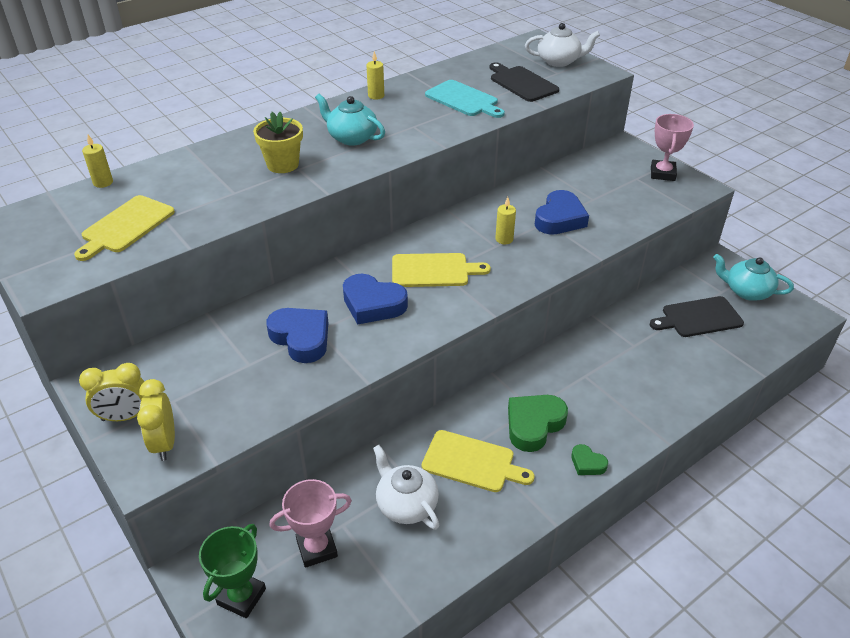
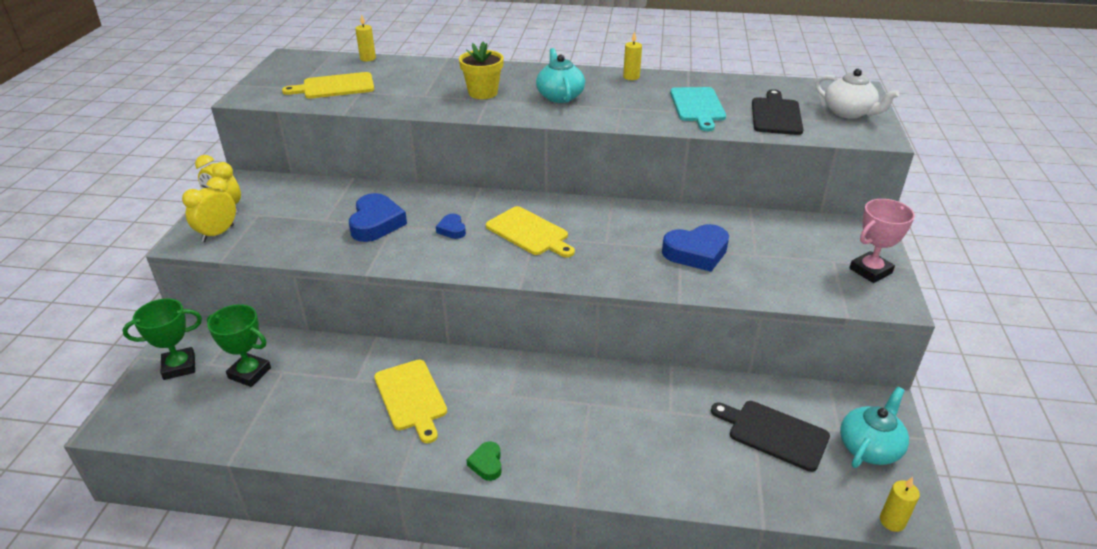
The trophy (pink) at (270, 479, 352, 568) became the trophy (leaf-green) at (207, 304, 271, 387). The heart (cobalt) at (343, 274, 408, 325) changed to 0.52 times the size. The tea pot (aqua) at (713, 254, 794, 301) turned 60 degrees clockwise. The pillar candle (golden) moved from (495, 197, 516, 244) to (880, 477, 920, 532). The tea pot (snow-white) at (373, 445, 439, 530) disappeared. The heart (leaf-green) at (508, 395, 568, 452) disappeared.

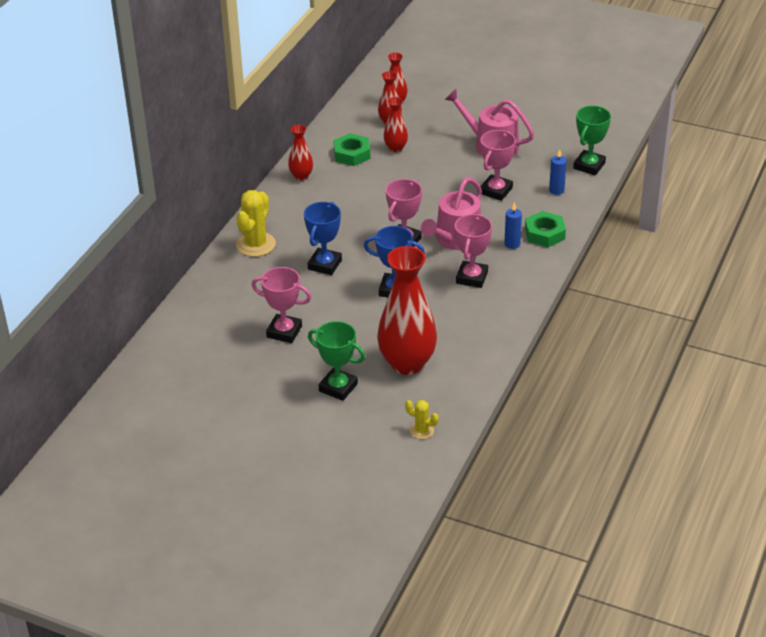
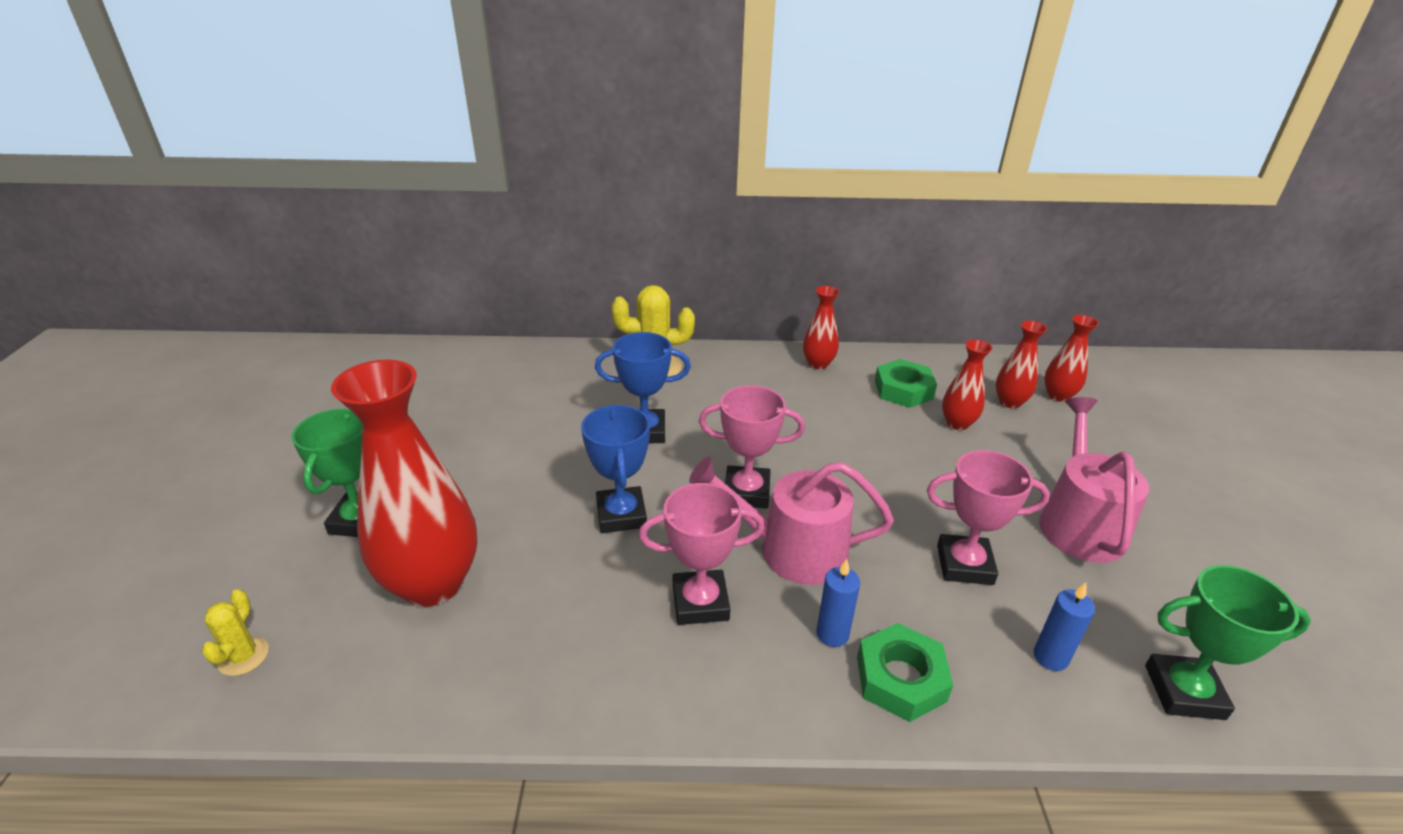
The trophy (pink) at (252, 267, 311, 343) disappeared.

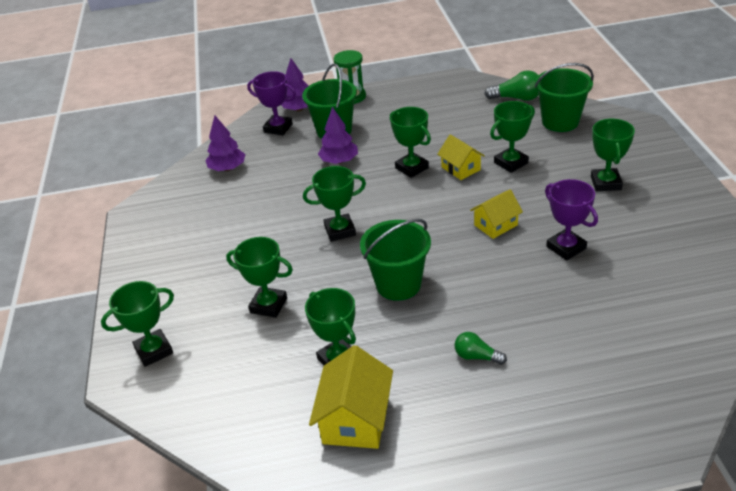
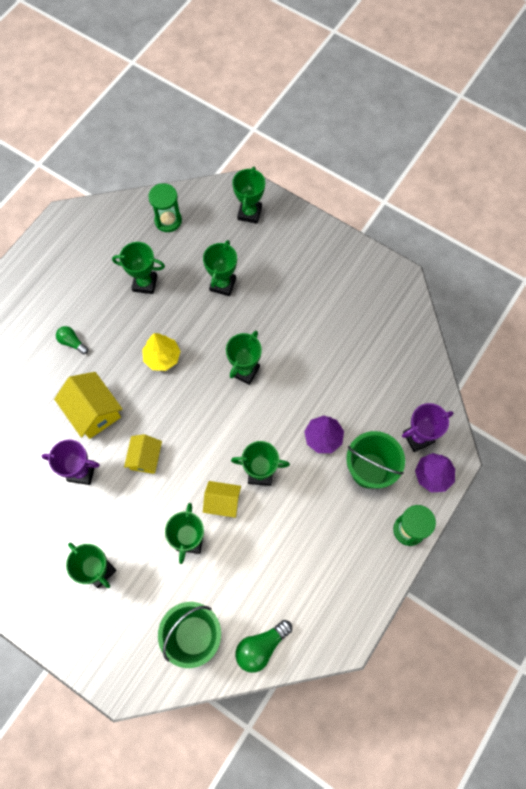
The house (golden) moved from (309, 345, 393, 449) to (54, 372, 122, 439). The bulb (leaf-green) at (455, 332, 507, 365) turned 120 degrees counterclockwise. The sand bucket (leaf-green) at (360, 219, 431, 301) was replaced by the fir tree (golden) at (142, 333, 180, 371). The sand timer (leaf-green) at (148, 183, 182, 232) appeared. The trophy (leaf-green) at (226, 237, 293, 318) turned 45 degrees counterclockwise. The fir tree (violet) at (205, 116, 245, 171) disappeared.

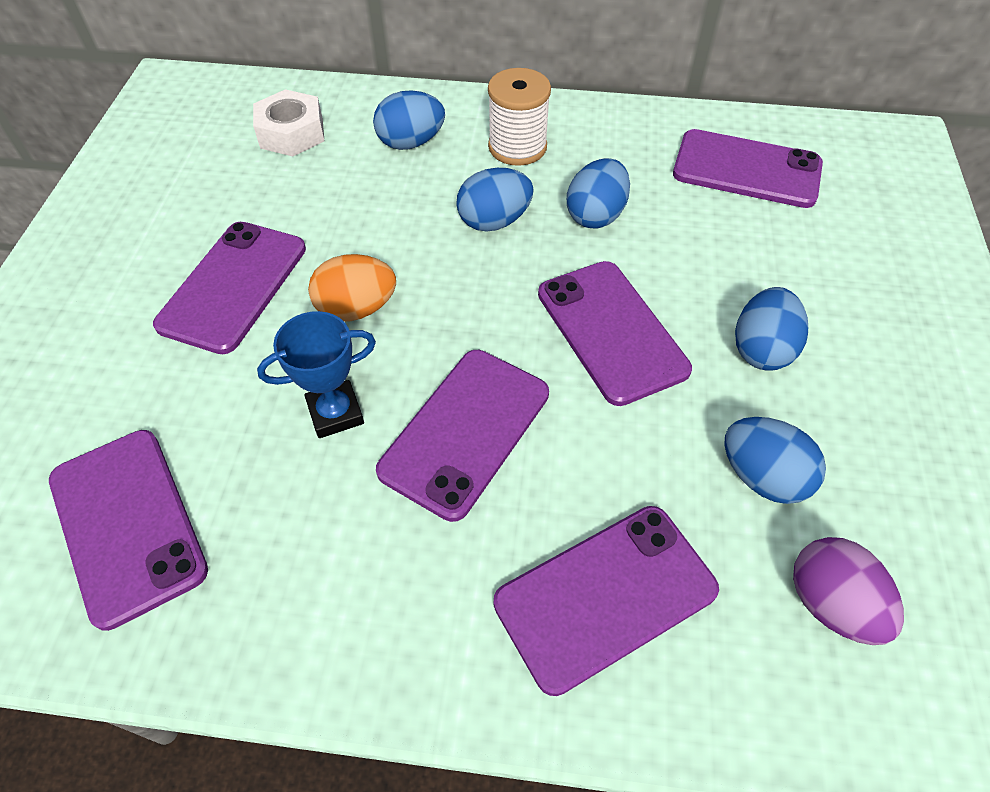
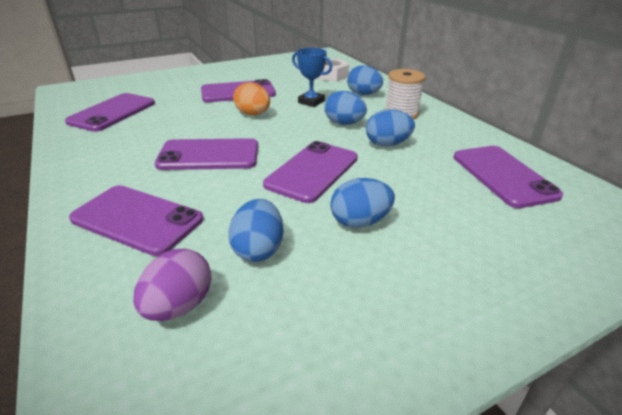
The trophy (cobalt) moved from (257, 311, 376, 438) to (292, 48, 332, 107).

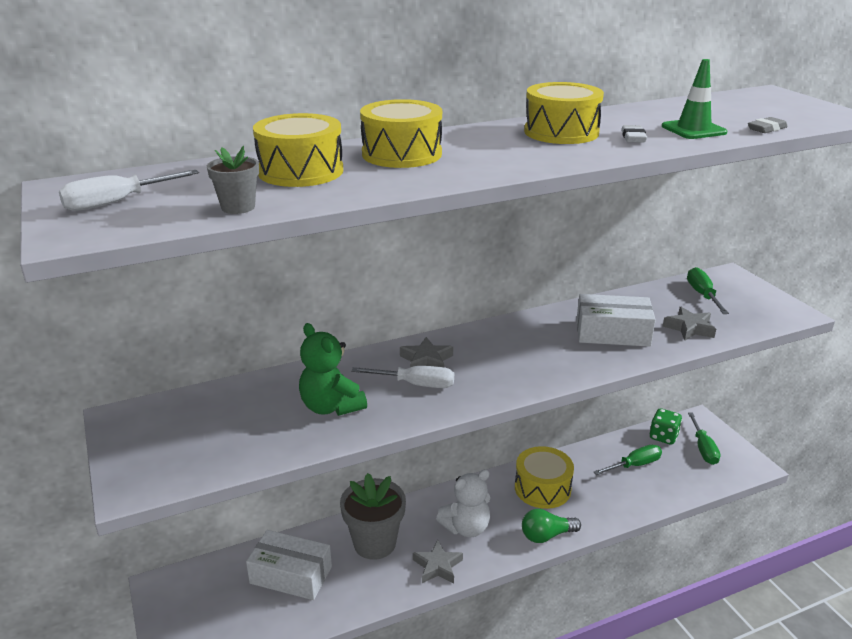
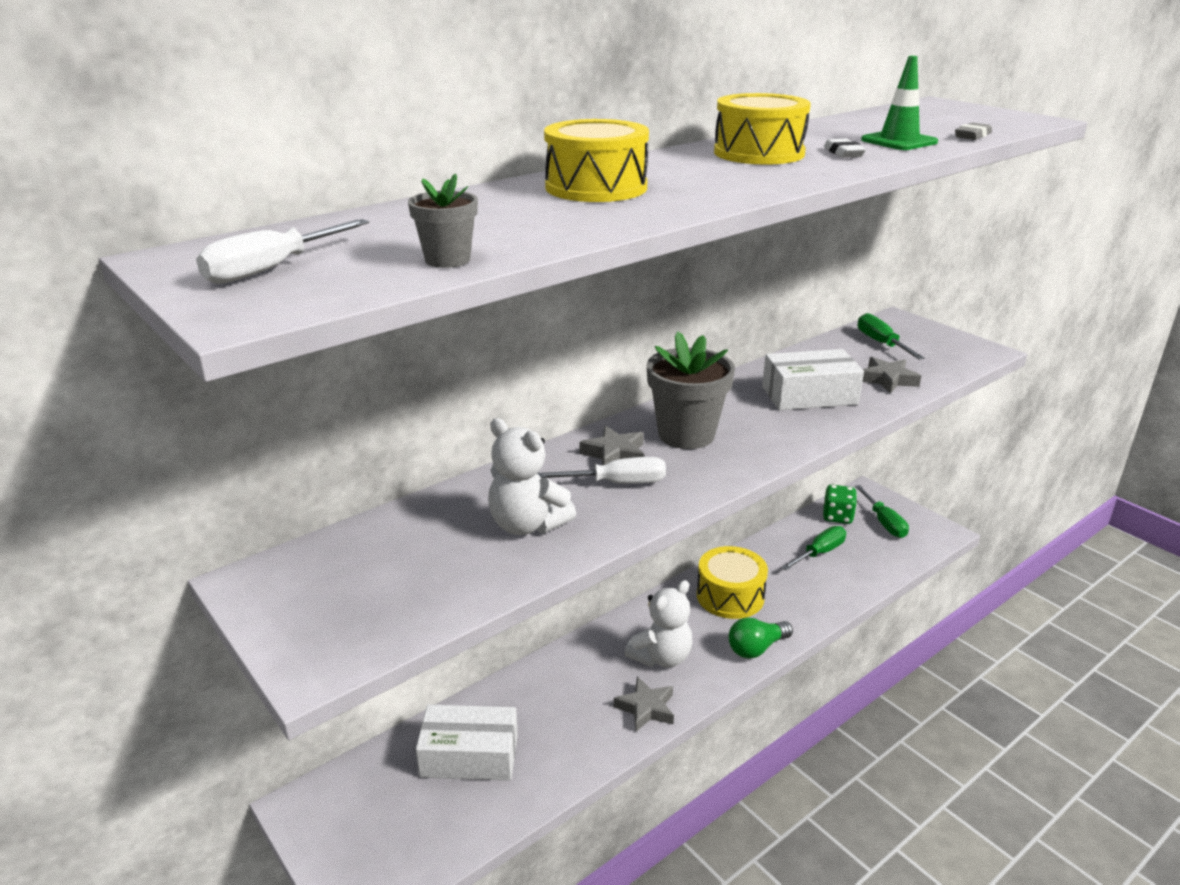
The stuffed bear (leaf-green) at (299, 323, 367, 416) became the stuffed bear (snow-white) at (488, 418, 576, 535). The plant pot (gray) moved from (340, 473, 406, 560) to (647, 331, 735, 449). The snare drum (golden) at (253, 113, 343, 187) disappeared.

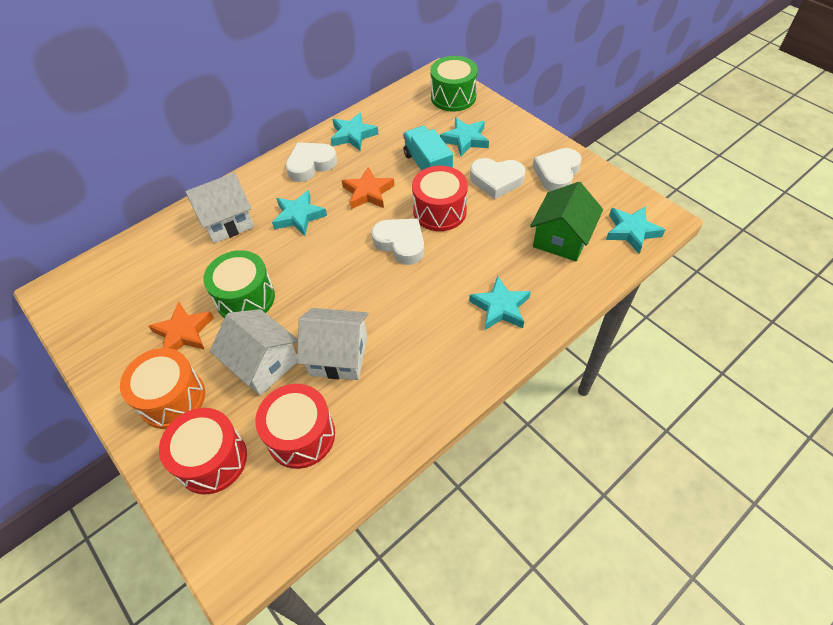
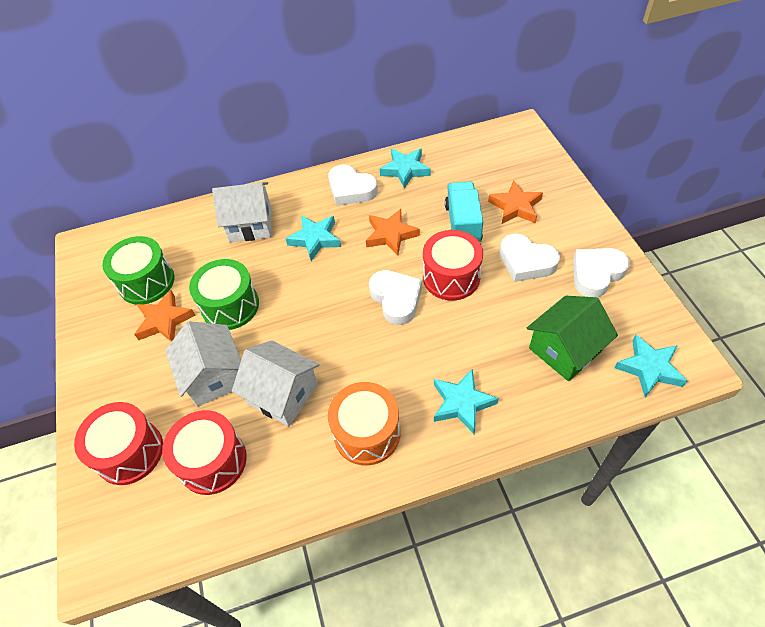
The snare drum (leaf-green) moved from (430, 56, 478, 111) to (102, 236, 175, 304). The heart (snow-white) at (286, 142, 337, 182) turned 135 degrees counterclockwise. The snare drum (bright orange) moved from (120, 348, 205, 429) to (328, 382, 401, 466). The five-pointed star (aqua) at (440, 118, 489, 156) became the five-pointed star (bright orange) at (488, 180, 543, 224).

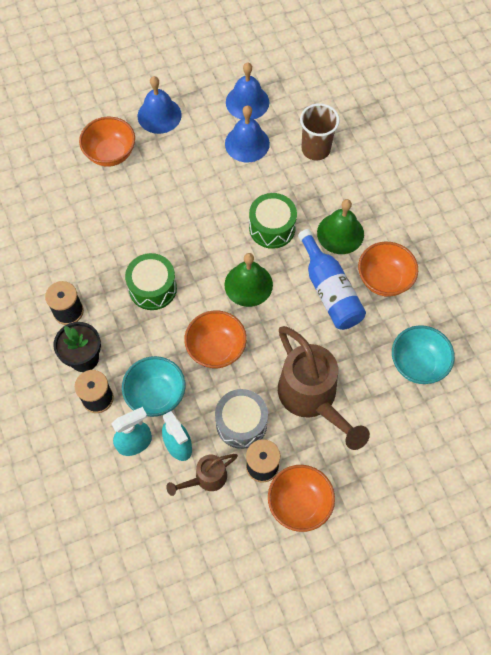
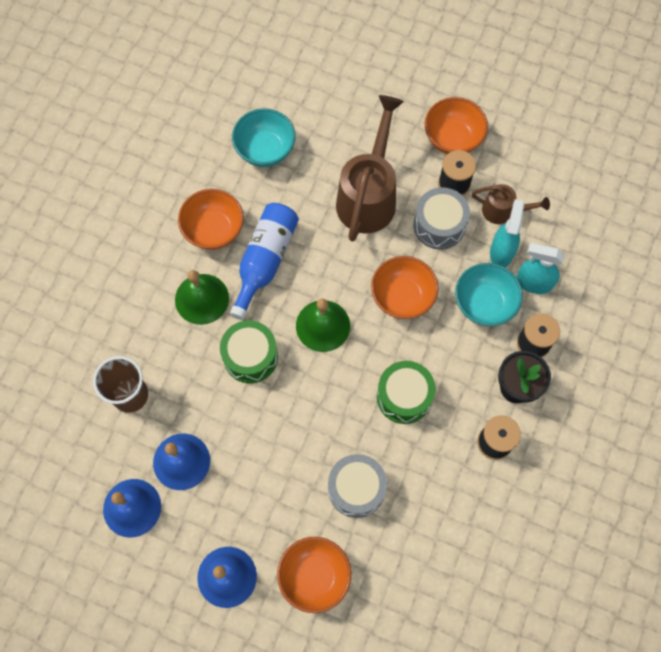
The snare drum (gray) at (328, 454, 387, 518) appeared.

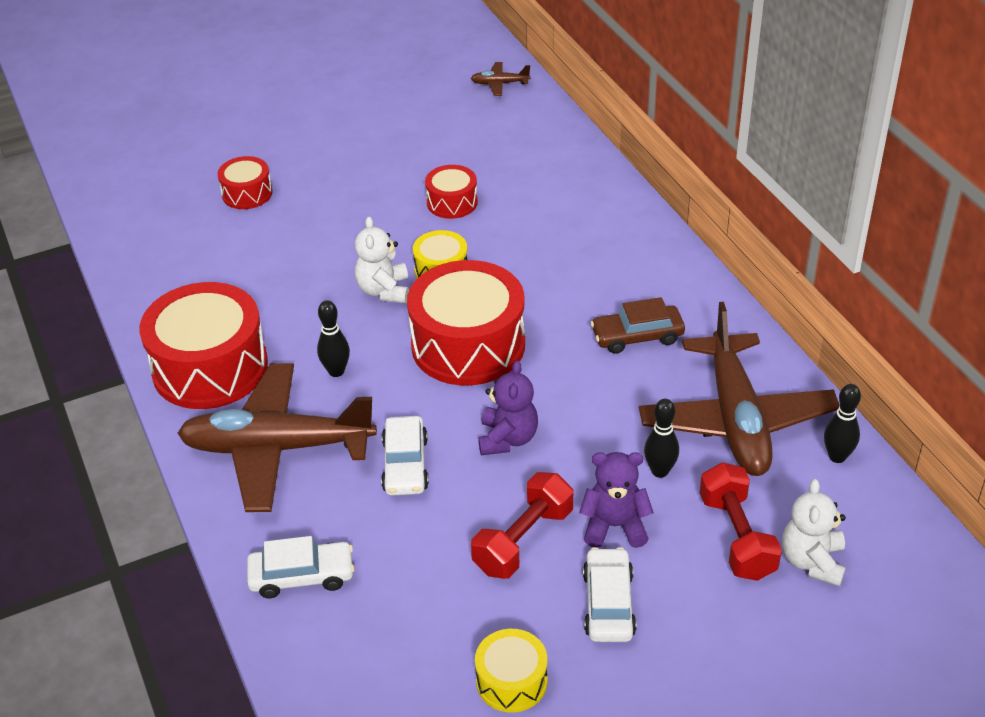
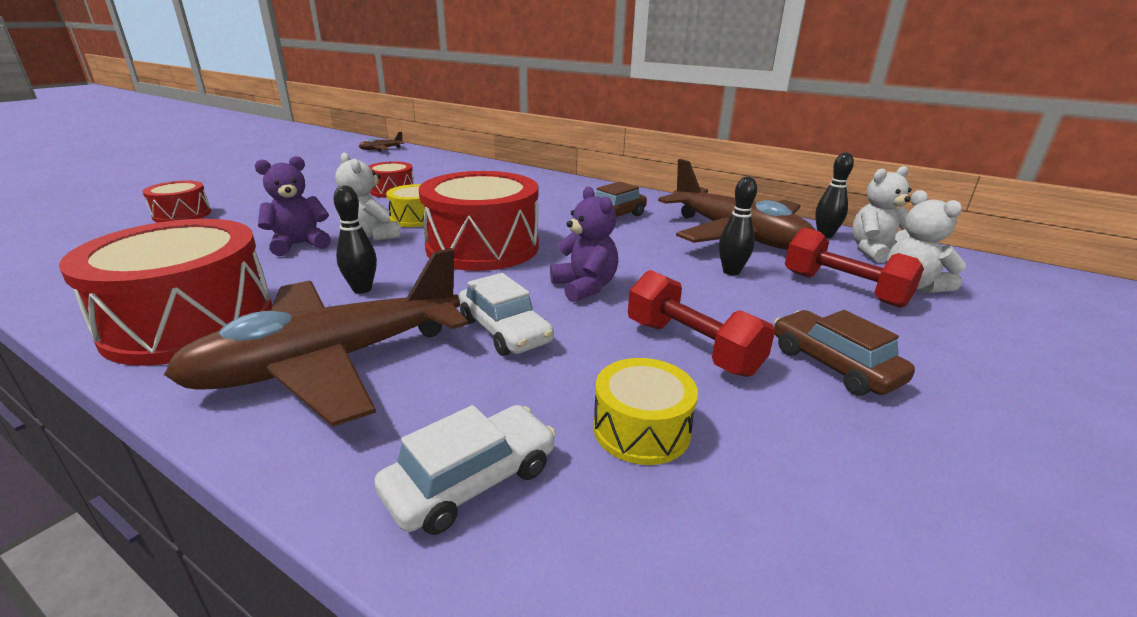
The stuffed bear (violet) moved from (579, 452, 654, 548) to (255, 156, 331, 256). The snare drum (golden) moved from (475, 629, 547, 713) to (594, 358, 698, 465). The free weight (scarlet) at (471, 472, 573, 579) turned 45 degrees counterclockwise. The car (snow-white) at (583, 547, 636, 642) became the car (russet) at (774, 310, 915, 396). The stuffed bear (snow-white) at (852, 166, 912, 263) appeared.

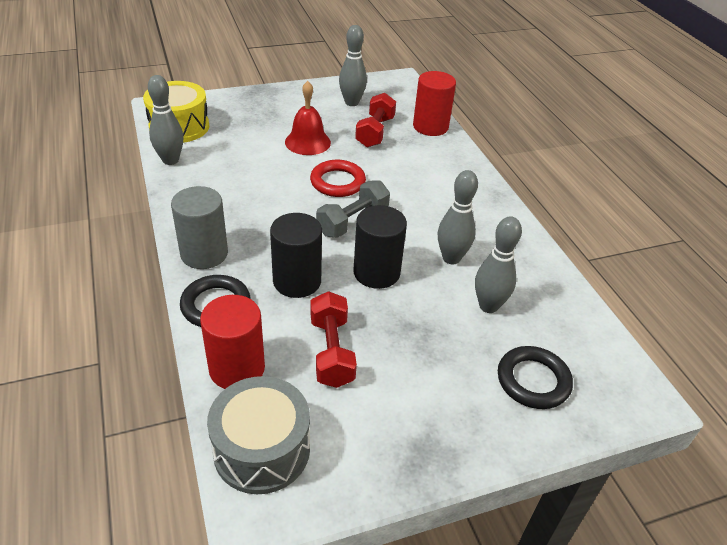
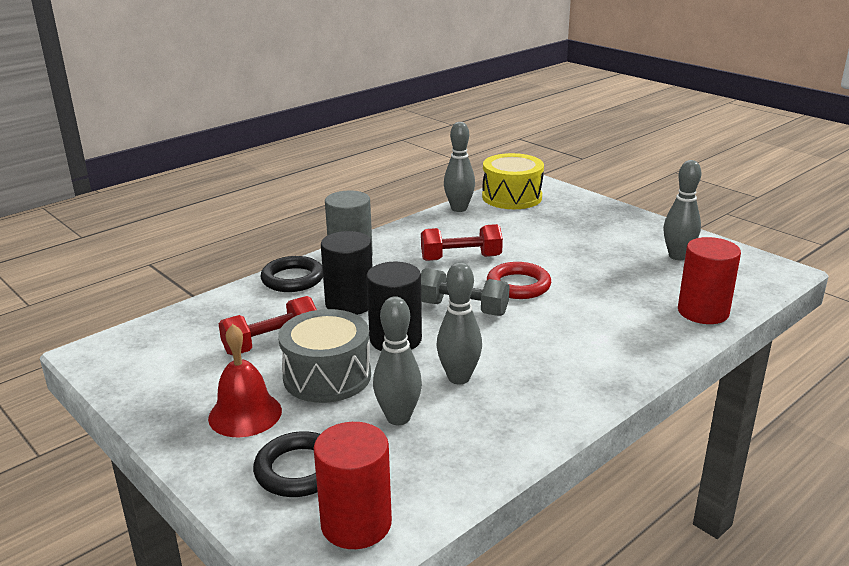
The bell (scarlet) moved from (285, 81, 331, 155) to (208, 324, 282, 437). The snare drum (gray) moved from (207, 376, 310, 494) to (278, 309, 371, 403). The cylinder shape (scarlet) moved from (200, 295, 265, 389) to (313, 422, 392, 549). The free weight (scarlet) moved from (355, 93, 396, 147) to (421, 224, 503, 261).

